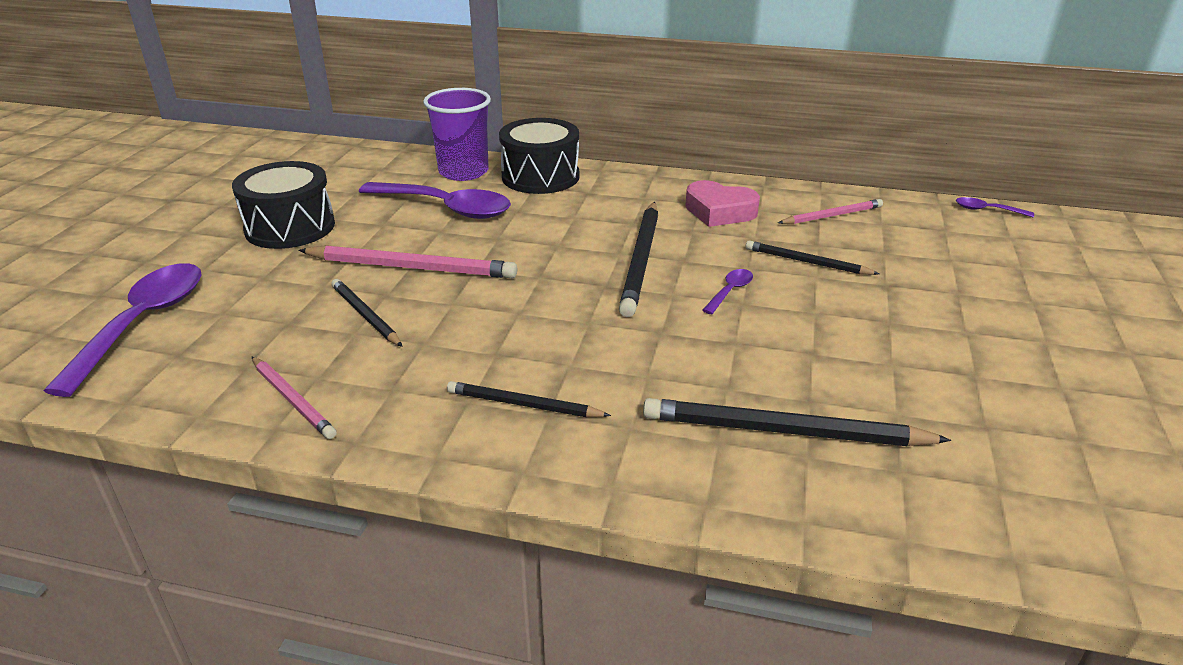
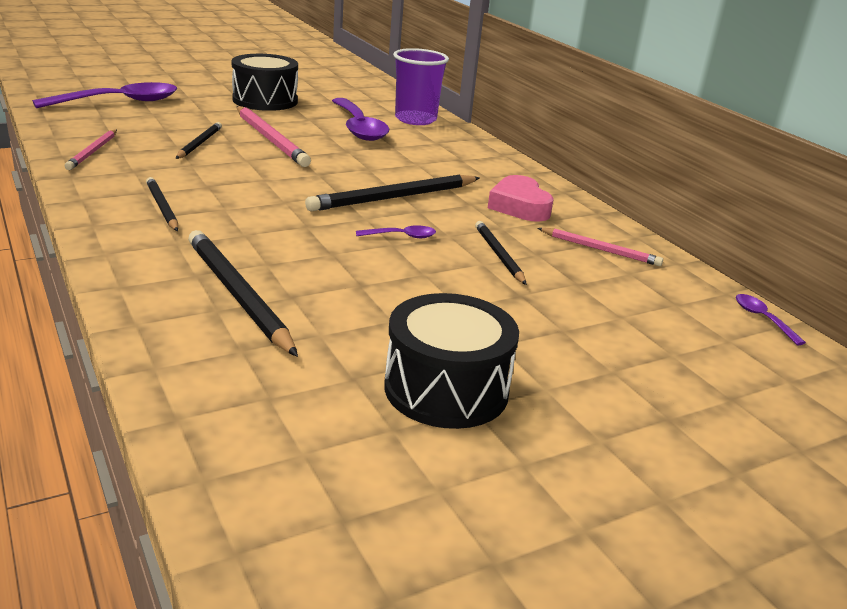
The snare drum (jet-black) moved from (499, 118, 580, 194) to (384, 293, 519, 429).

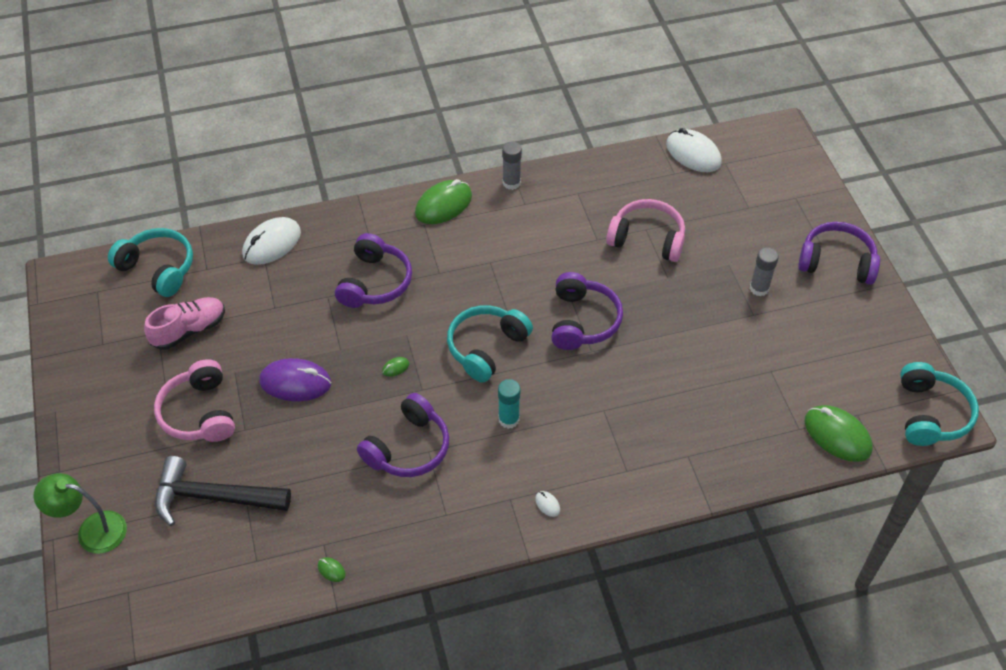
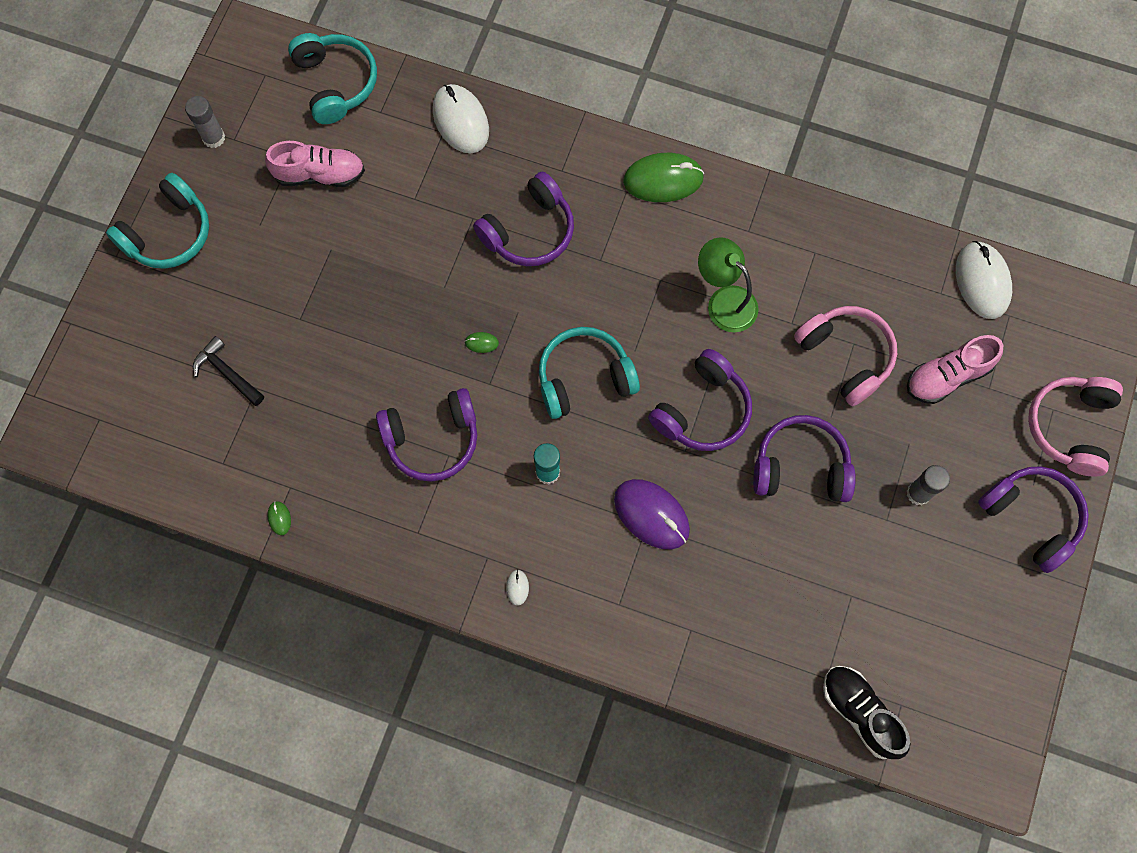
The headphones (aqua) moved from (900, 362, 979, 446) to (106, 173, 209, 269). The glue stick (gray) moved from (502, 141, 522, 190) to (185, 96, 225, 148). The claw hammer (jet-black) at (155, 456, 291, 526) changed to 0.56 times the size. The PC mouse (snow-white) at (242, 217, 301, 265) turned 75 degrees clockwise. The PC mouse (violet) moved from (259, 358, 331, 401) to (614, 479, 690, 549). The reading lamp (leaf-green) moved from (33, 473, 127, 554) to (698, 237, 758, 332). The headphones (violet) at (753, 415, 856, 502) appeared. The PC mouse (leaf-green) at (805, 405, 873, 462) was replaced by the lace-up shoe (jet-black) at (823, 666, 910, 759). The lace-up shoe (pink) at (907, 335, 1004, 404) appeared. The headphones (pink) moved from (154, 359, 235, 442) to (1028, 377, 1123, 476).

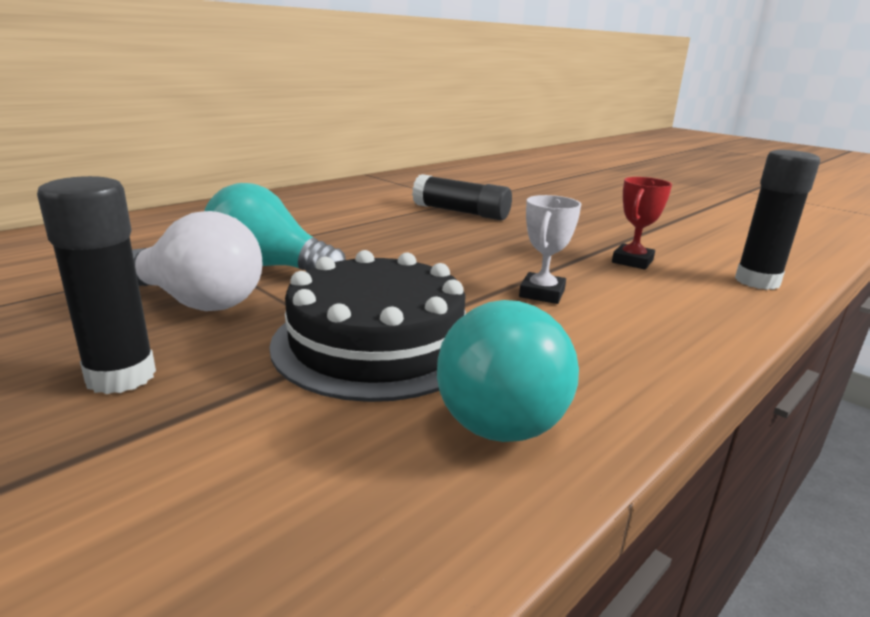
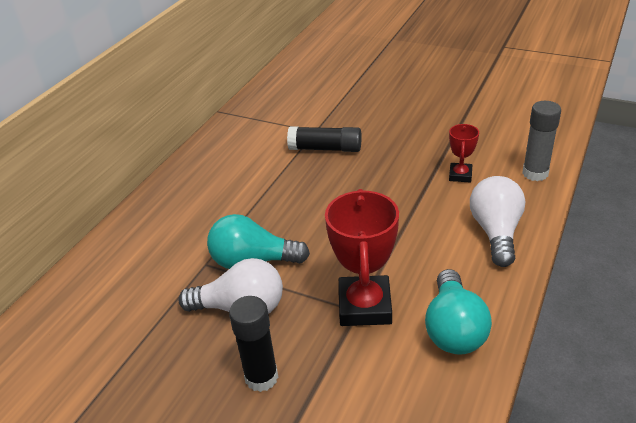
The cake (jet-black) at (269, 250, 466, 402) was replaced by the trophy (scarlet) at (325, 189, 399, 326). The bulb (snow-white) at (470, 176, 525, 267) appeared. The glue stick (jet-black) at (735, 150, 820, 290) became the glue stick (gray) at (522, 101, 561, 181). The trophy (snow-white) at (519, 195, 581, 304) disappeared.

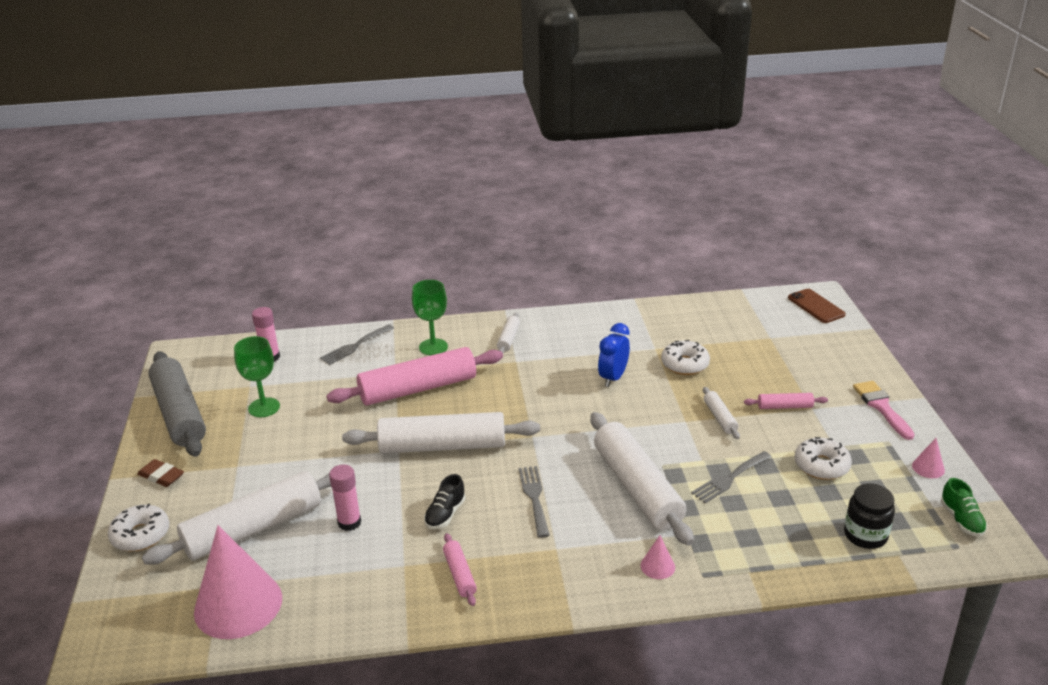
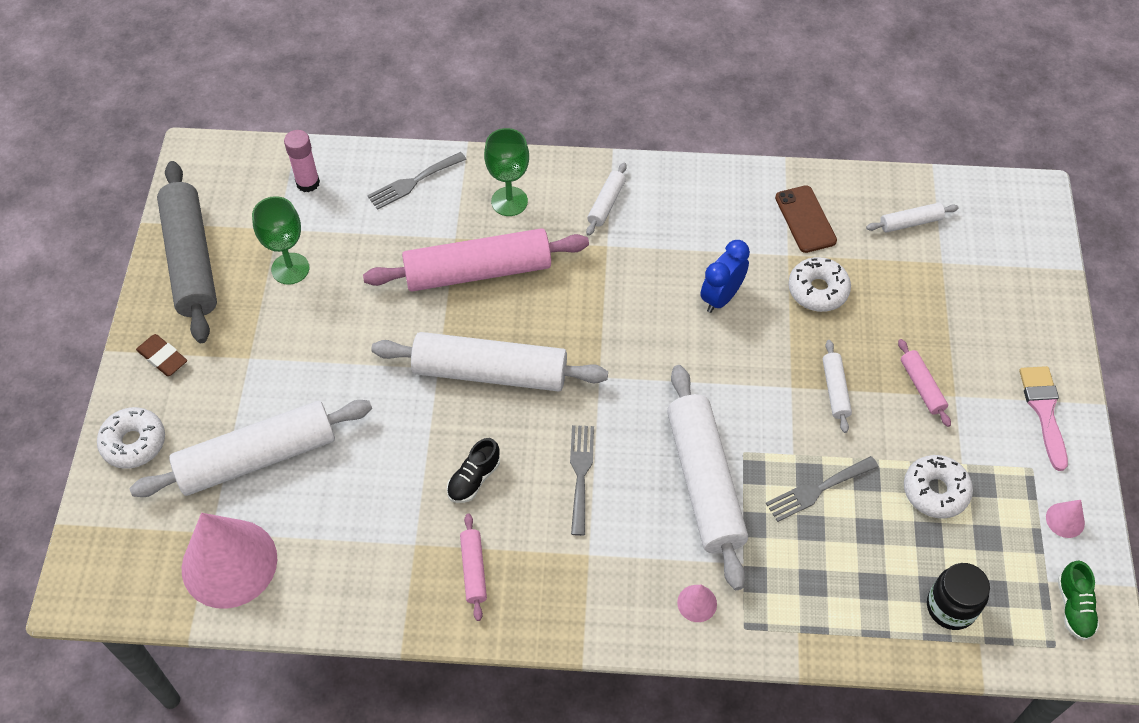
The phone (russet) moved from (788, 289, 846, 323) to (775, 185, 837, 253). The pastry roller (snow-white) at (866, 203, 959, 232) appeared. The pastry roller (pink) at (744, 393, 828, 409) turned 60 degrees clockwise. The glue stick (pink) at (329, 465, 361, 531) disappeared.

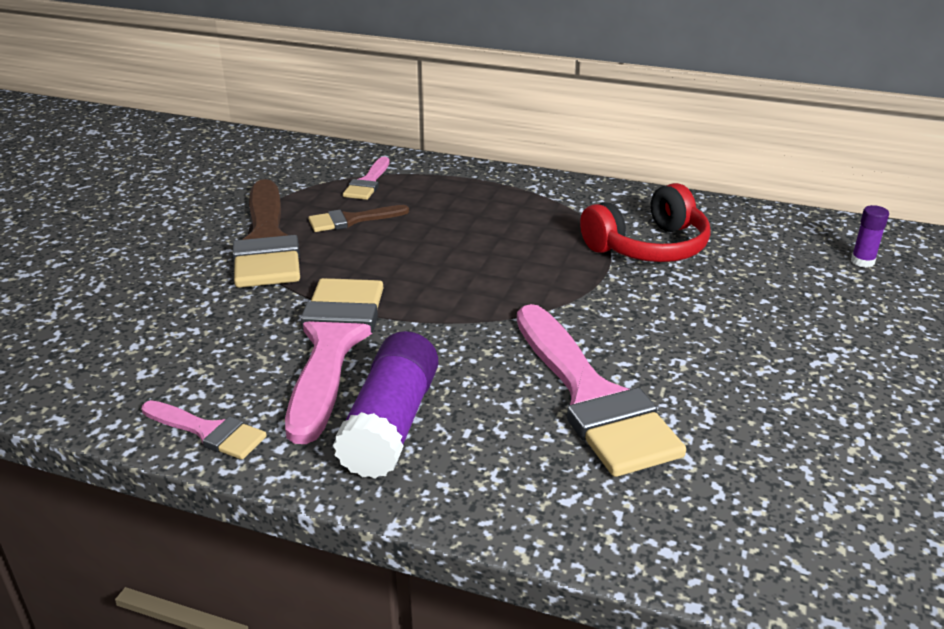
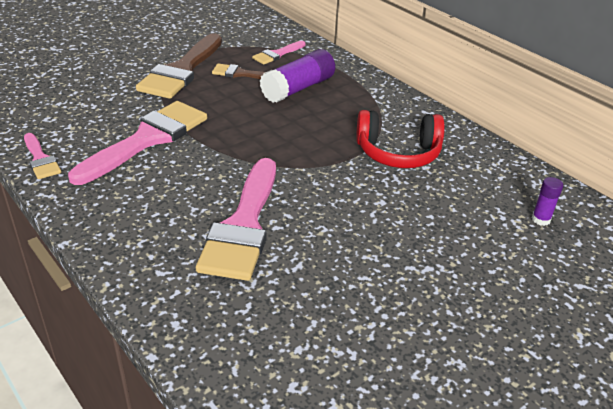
The glue stick (violet) moved from (333, 331, 438, 479) to (260, 49, 335, 103).

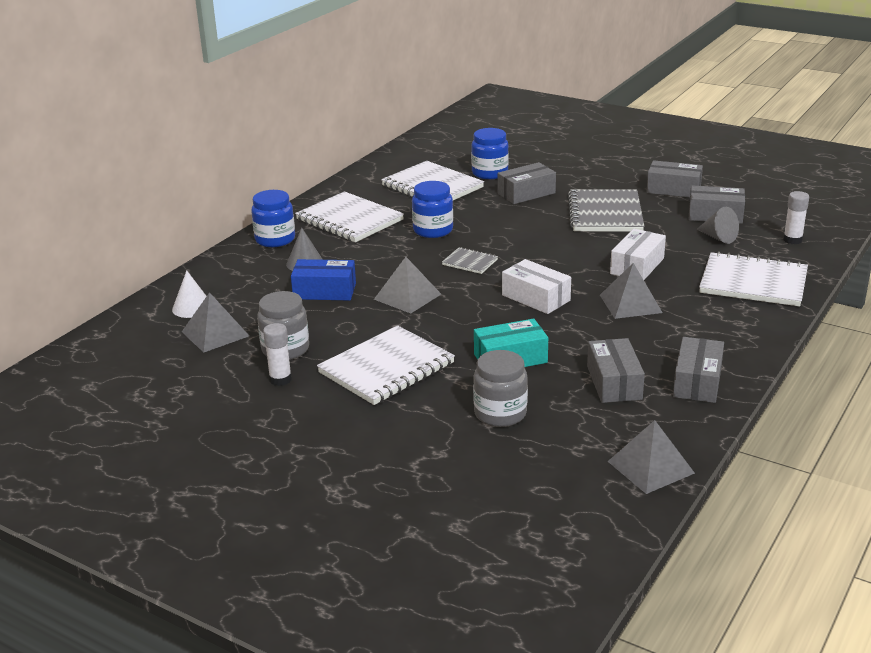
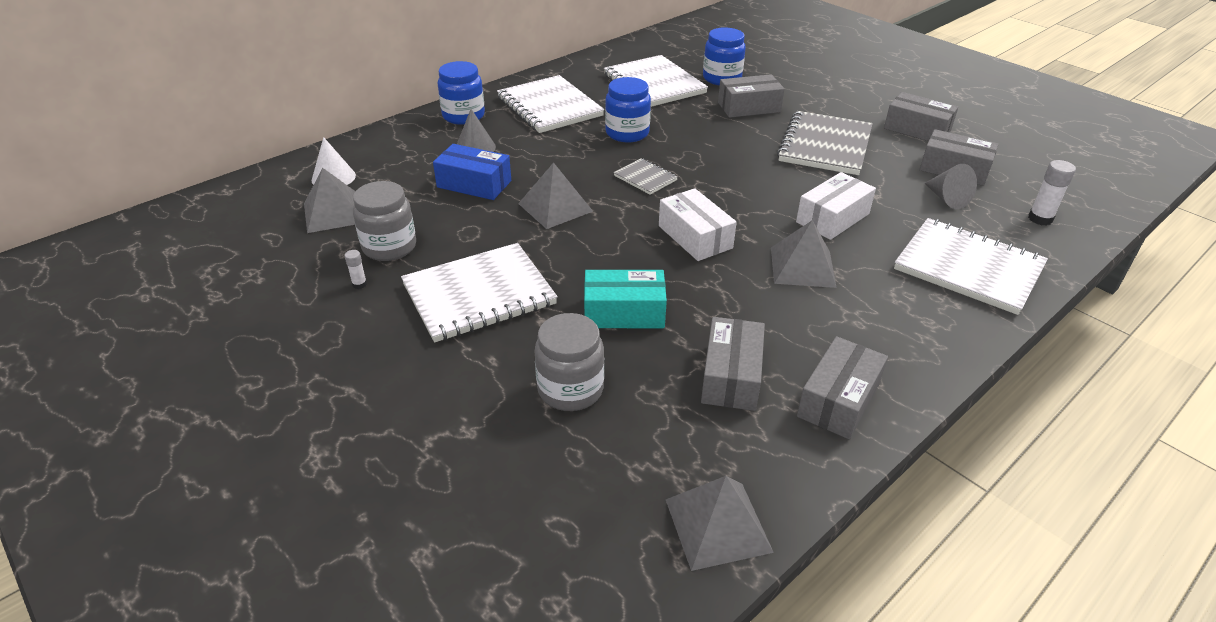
The glue stick (snow-white) at (263, 323, 292, 386) changed to 0.56 times the size.

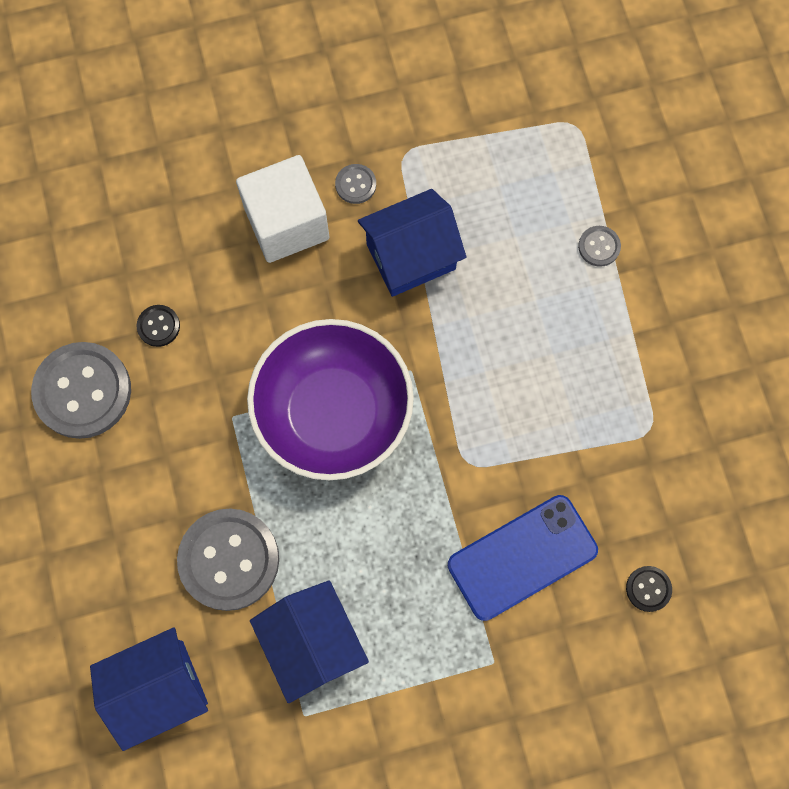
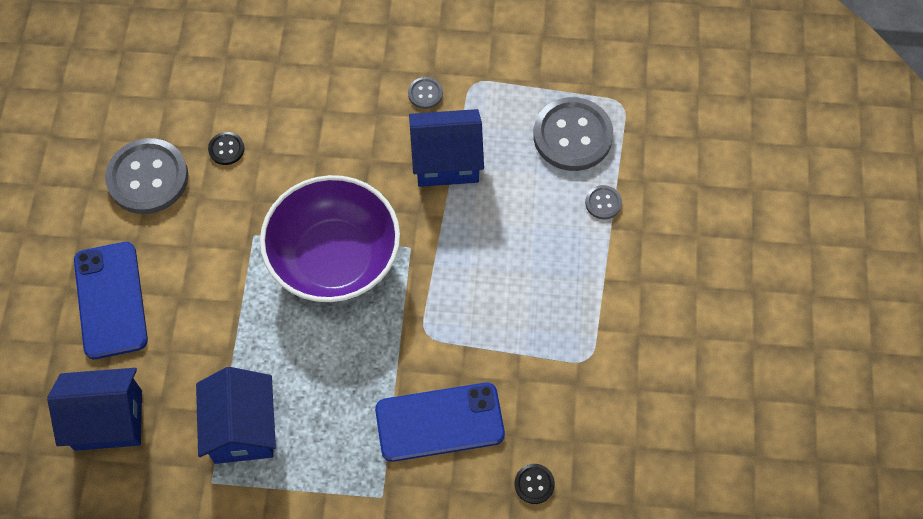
The phone (cobalt) at (74, 242, 148, 359) appeared. The sewing button (gray) moved from (177, 508, 279, 611) to (533, 97, 613, 171). The solid cube (snow-white) at (236, 155, 330, 263) disappeared.

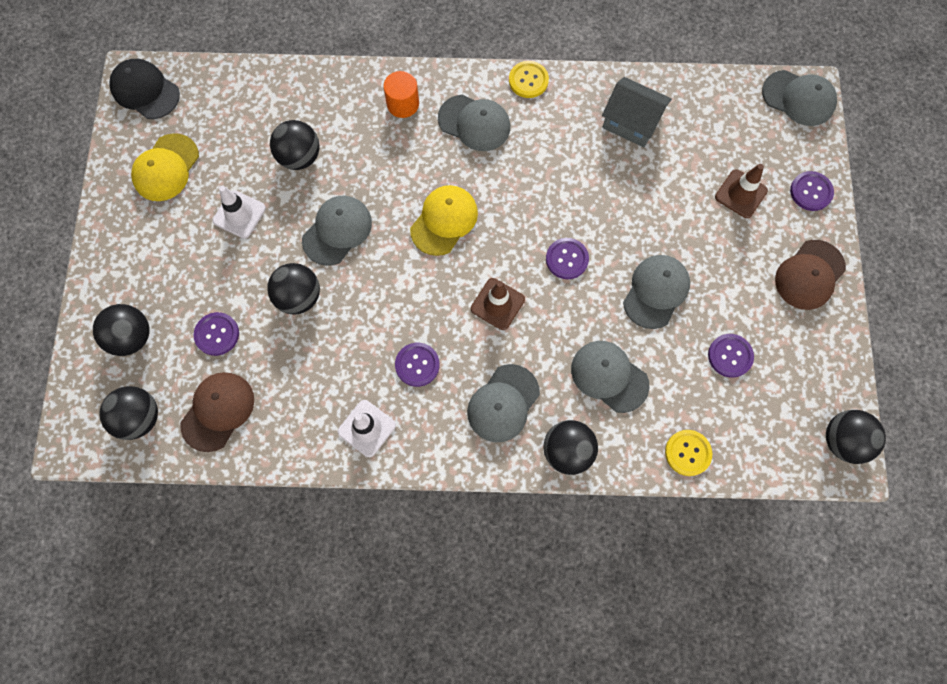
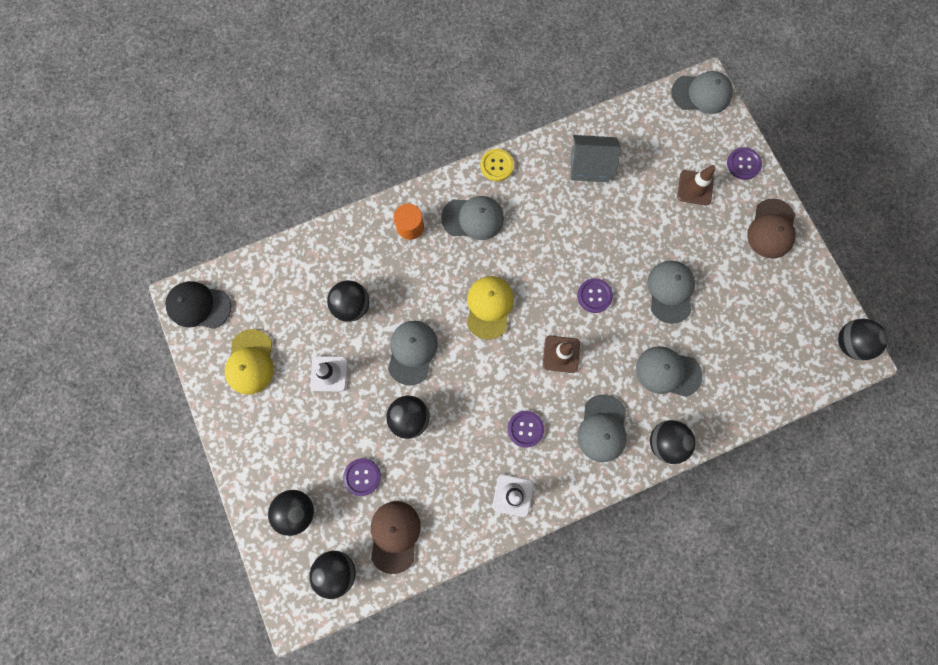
The sewing button (golden) at (665, 430, 712, 476) disappeared. The sewing button (violet) at (708, 334, 754, 378) disappeared.

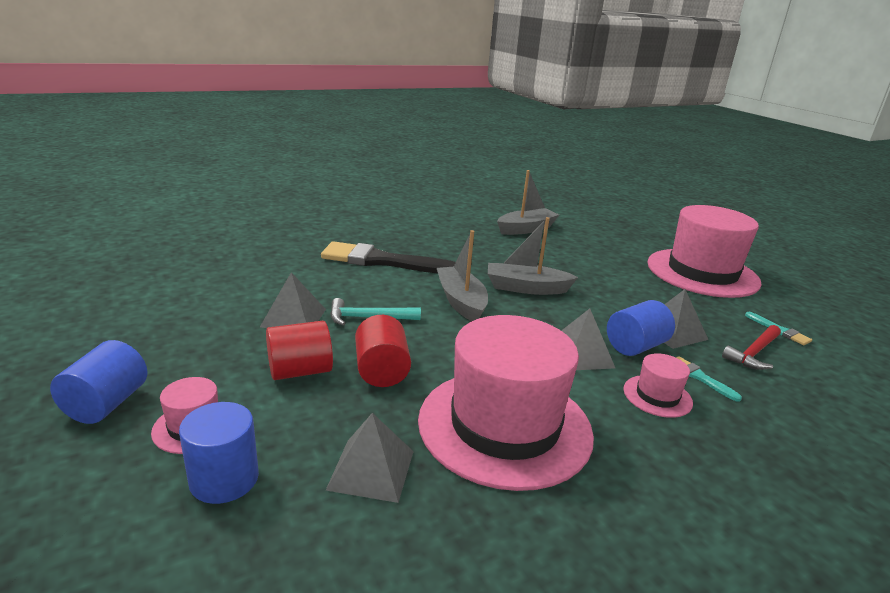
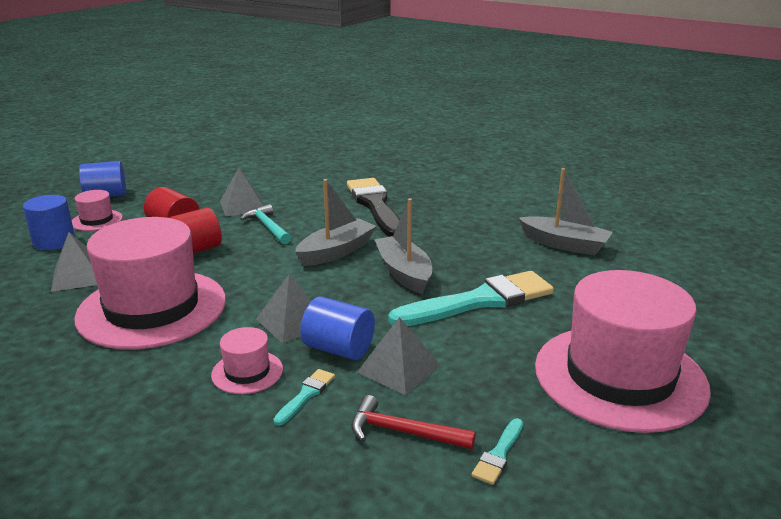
The paintbrush (aqua) at (388, 271, 554, 326) appeared.

